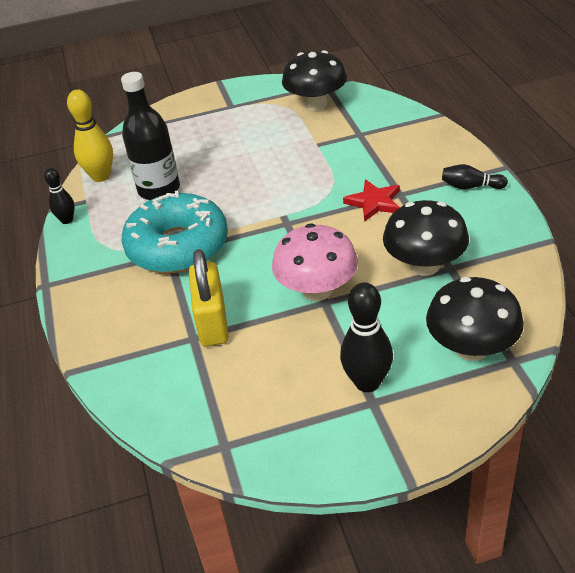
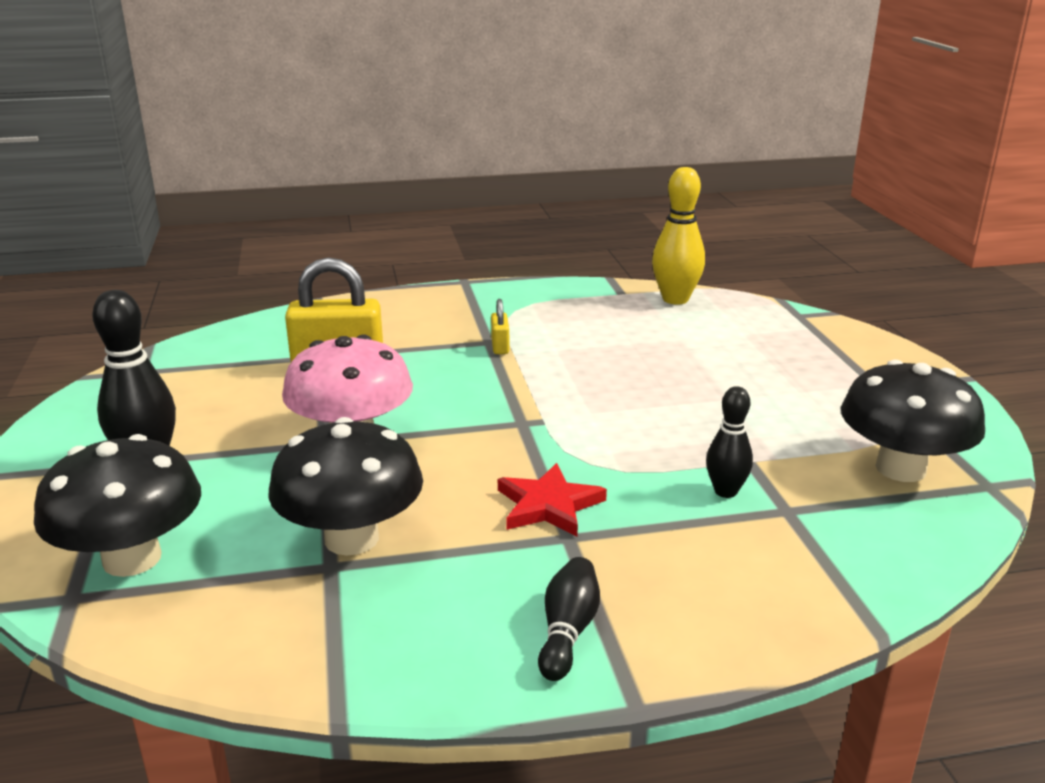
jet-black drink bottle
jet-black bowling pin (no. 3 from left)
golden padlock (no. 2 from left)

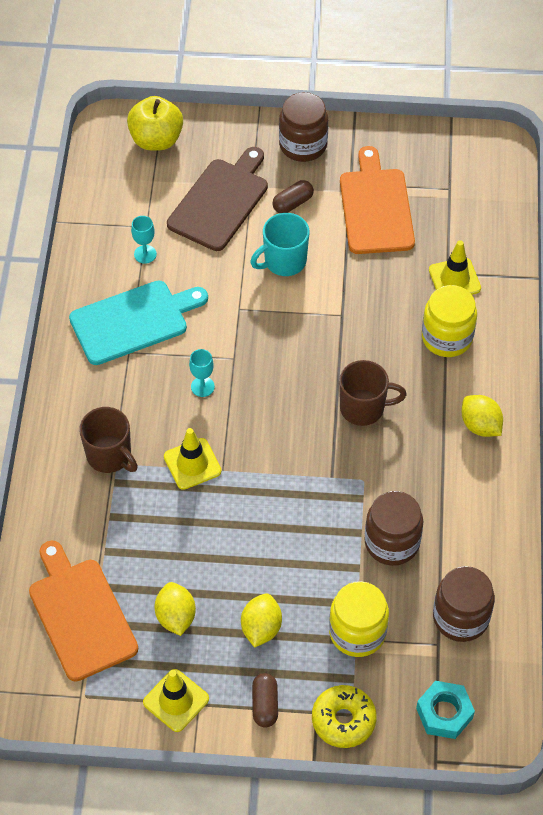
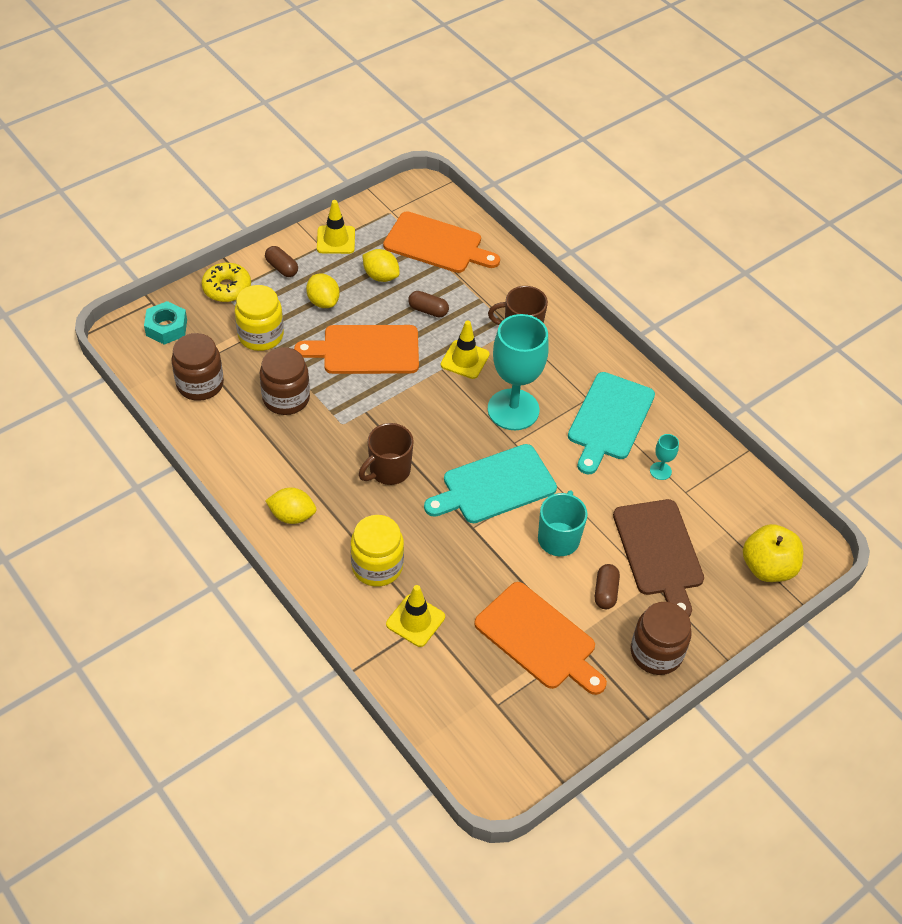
bright orange chopping board (no. 1 from left)
brown pill shape (no. 2 from left)
teal chopping board (no. 1 from left)
teal wine glass (no. 1 from left)

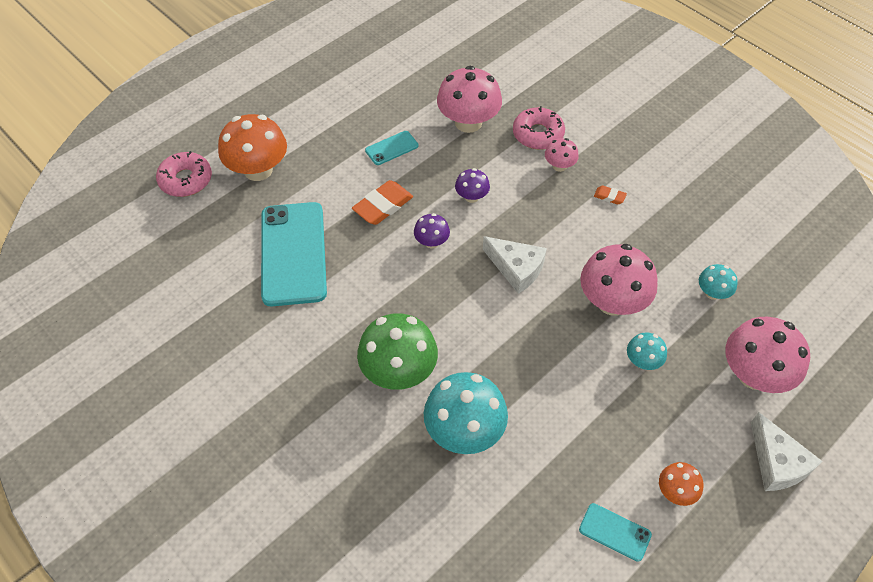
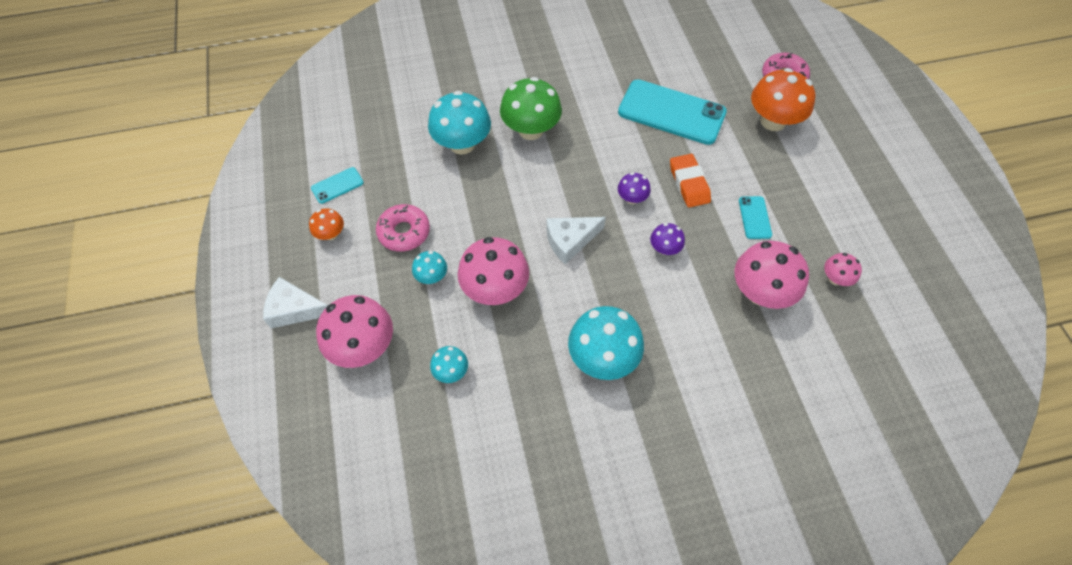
rose-pink glazed donut (no. 1 from left)
rose-pink toadstool (no. 4 from left)
teal toadstool (no. 4 from left)

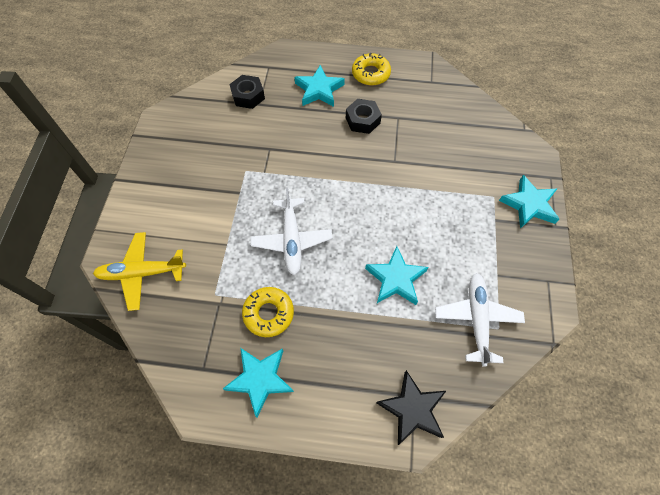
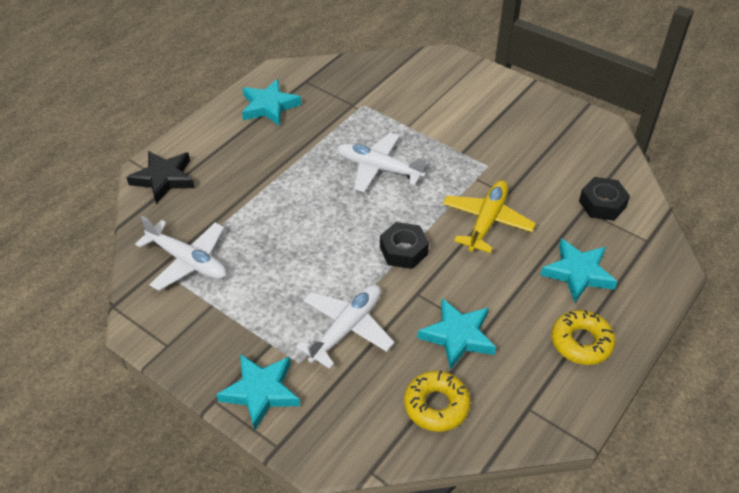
snow-white plane (no. 2 from left)
golden plane
golden glazed donut (no. 1 from left)
jet-black hex nut (no. 1 from left)
teal star (no. 3 from left)

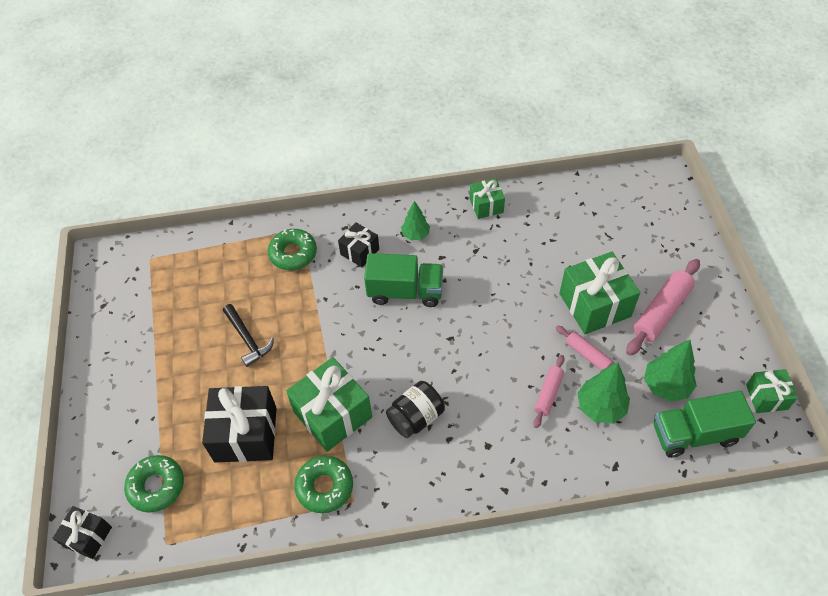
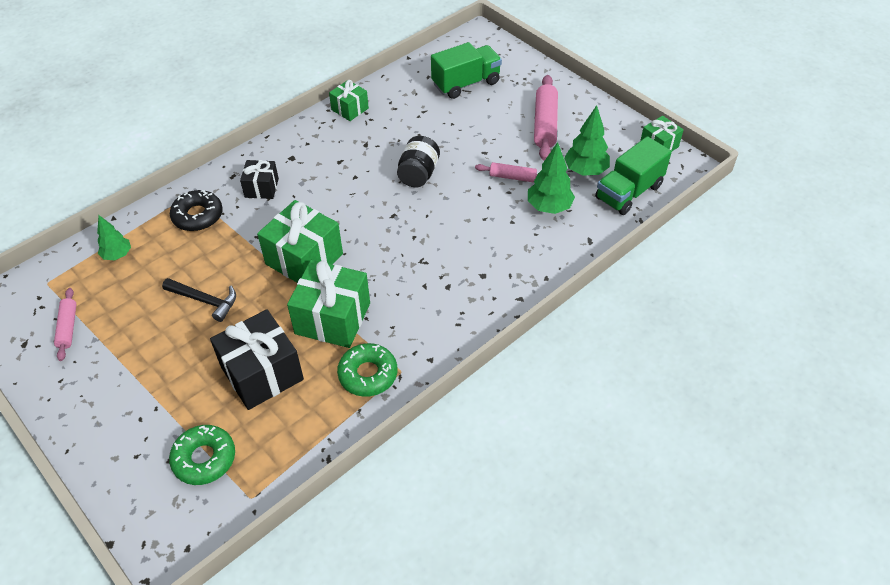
jet-black wrapped gift (no. 1 from left in the first image)
emerald toy truck (no. 1 from left)
jet-black preserve jar
emerald tree (no. 1 from left)
rose-pink rolling pin (no. 1 from left)
emerald wrapped gift (no. 1 from left)
jet-black glazed donut

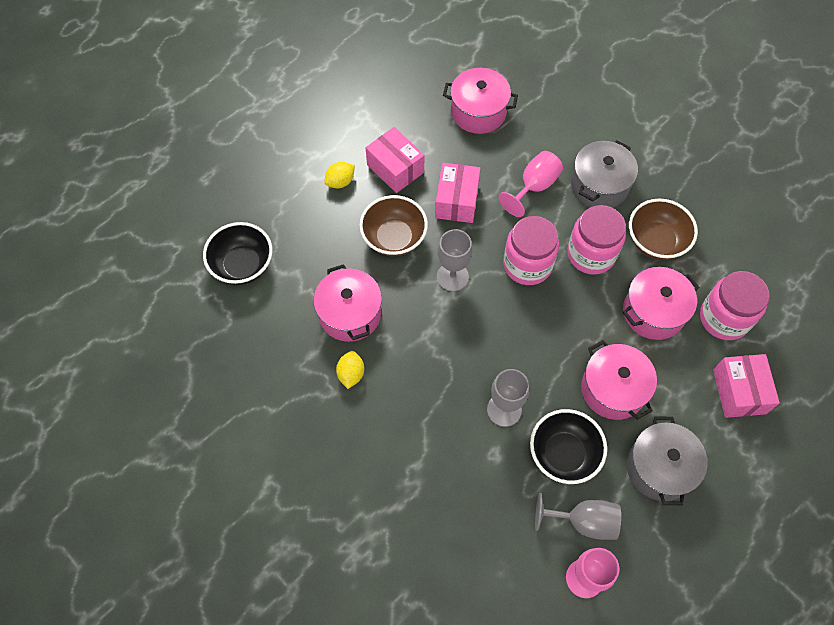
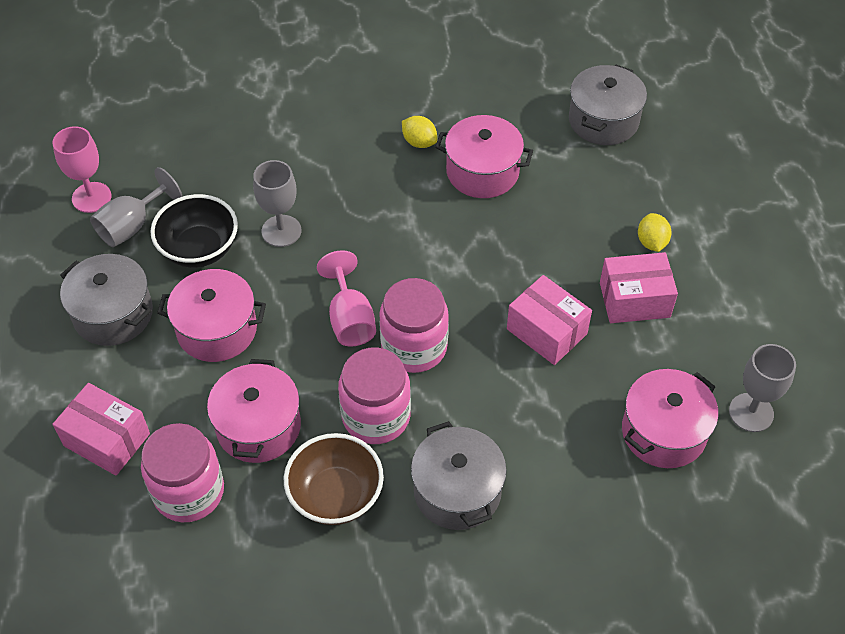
brown serving bowl (no. 1 from left in the first image)
ash-grey wine glass (no. 3 from left)
rose-pink wine glass (no. 2 from left)
ash-grey pot (no. 3 from left)

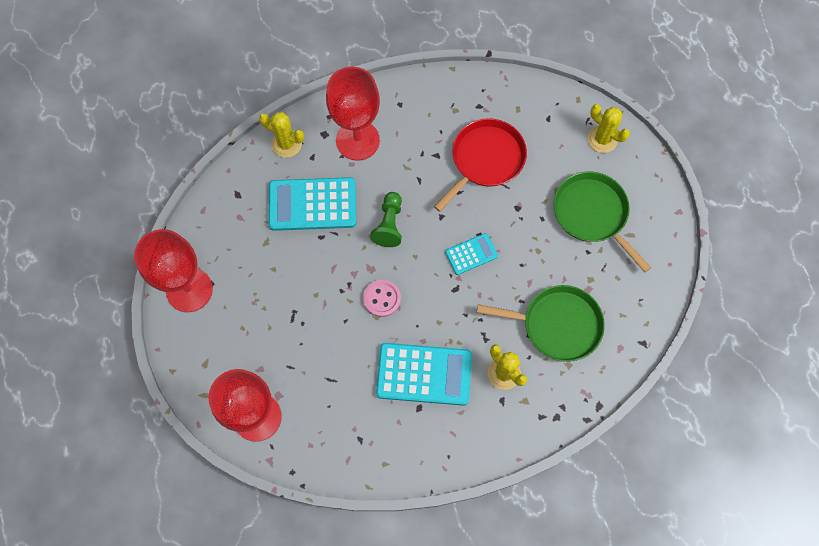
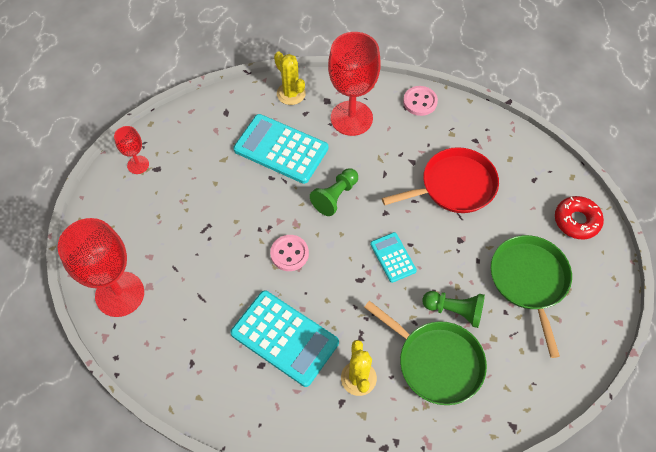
rose-pink shirt button (no. 2 from left)
emerald game pawn (no. 2 from left)
scarlet glazed donut
teal calculator (no. 3 from left)
scarlet wine glass (no. 2 from left)

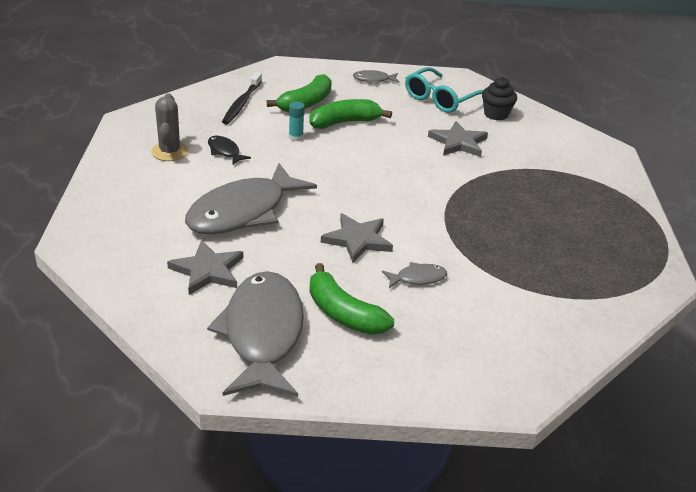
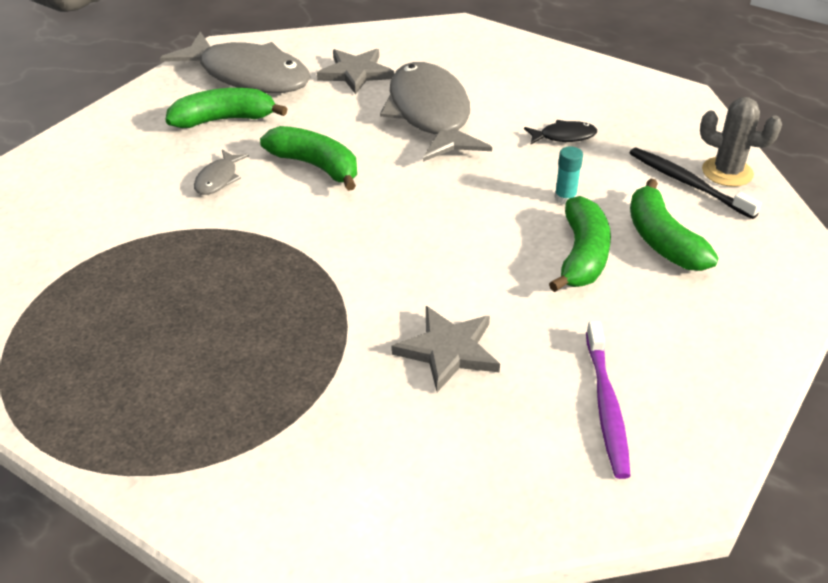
ash-grey fish (no. 3 from left in the first image)
jet-black fairy cake
ash-grey cactus
emerald toy banana (no. 2 from left)
purple dental brush

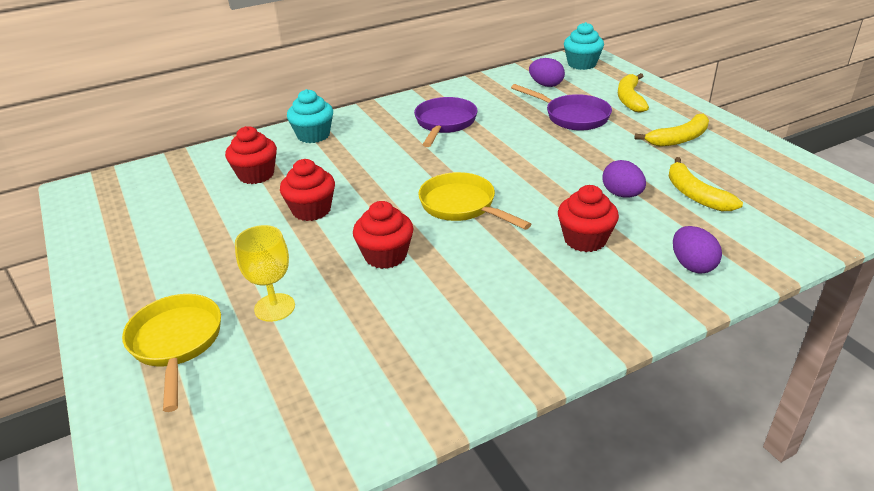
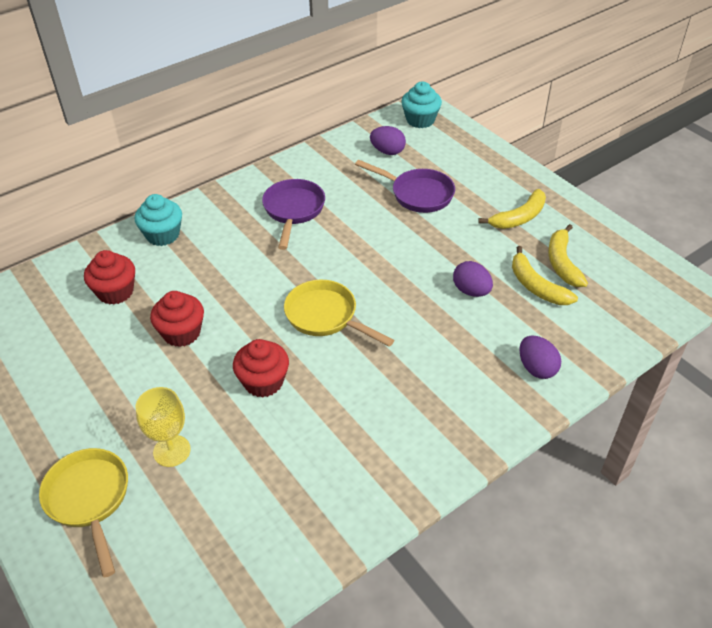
scarlet fairy cake (no. 4 from left in the first image)
golden toy banana (no. 3 from left)

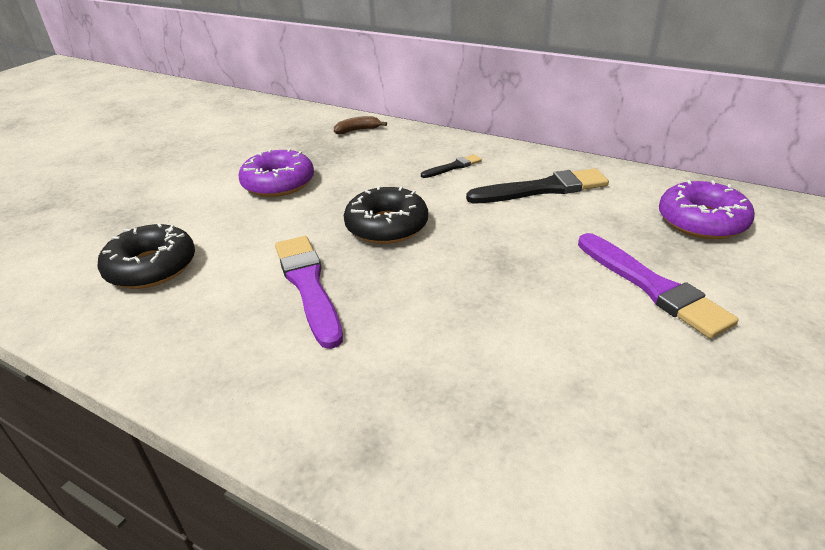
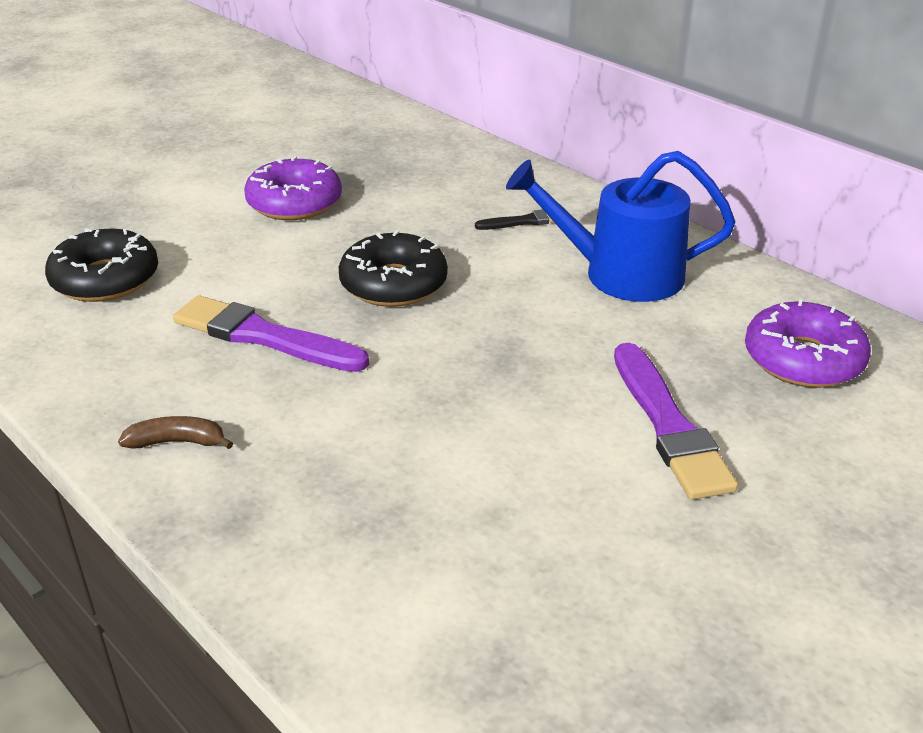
brown toy banana
royal blue watering can
purple paint brush (no. 1 from left)

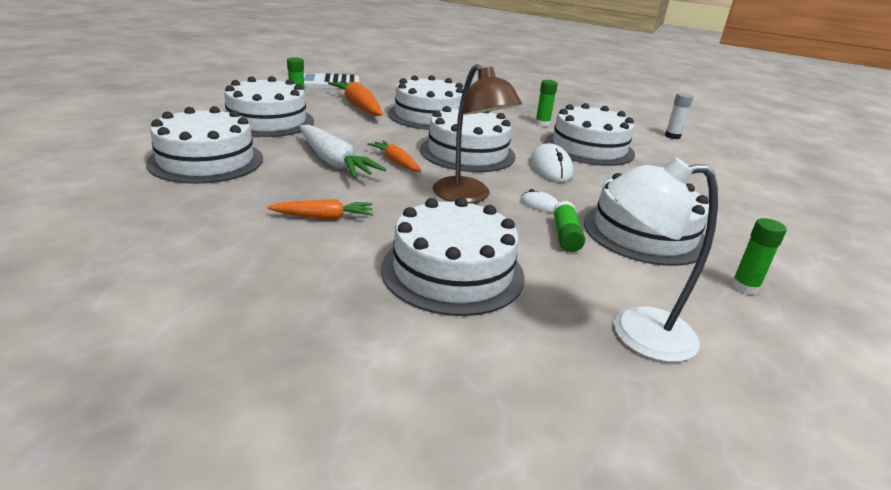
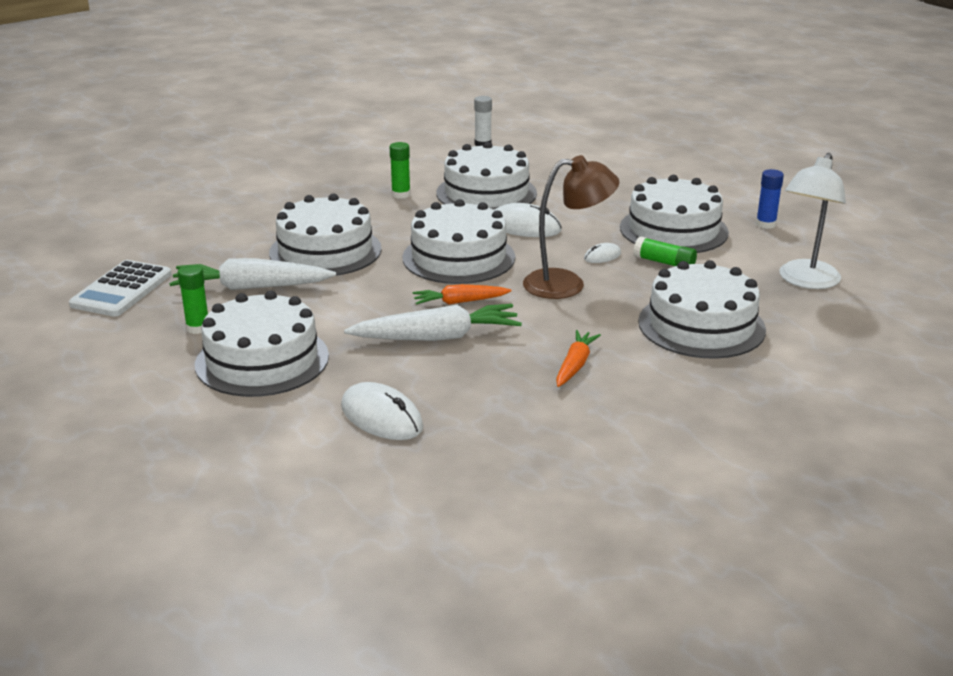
snow-white computer mouse (no. 1 from left)
snow-white root vegetable (no. 1 from left)
royal blue glue stick

